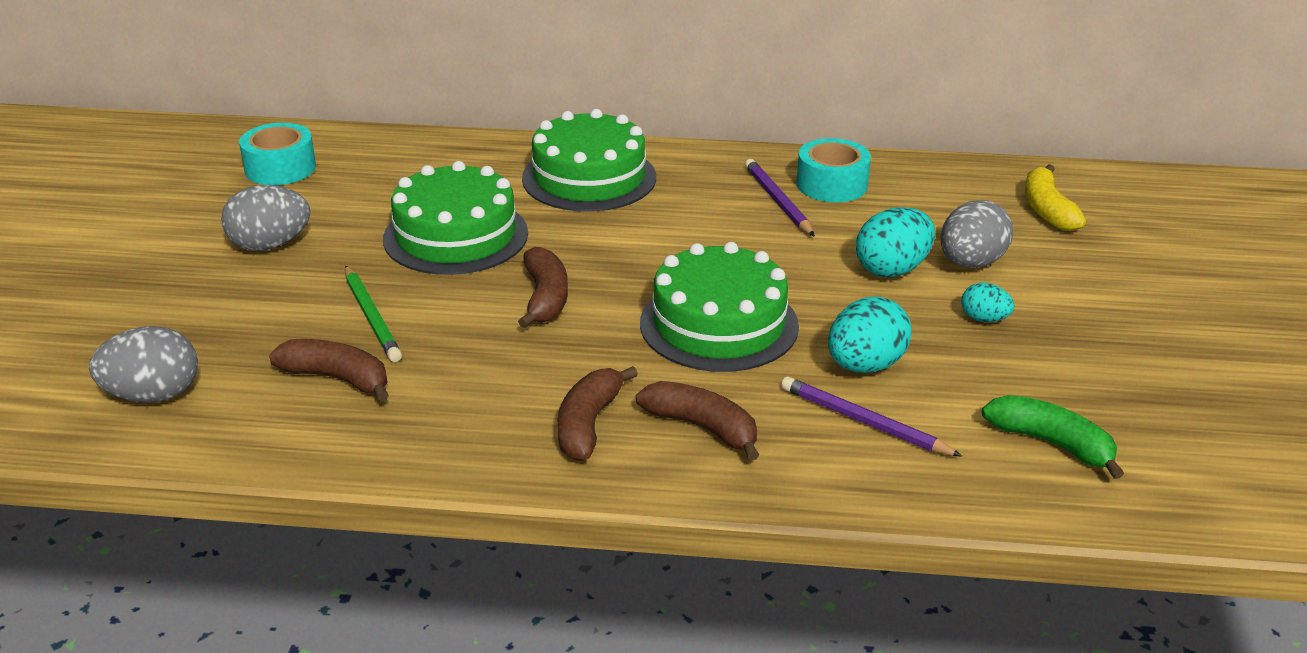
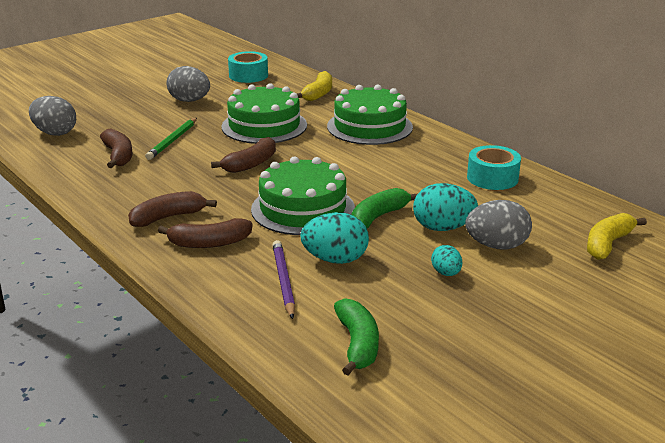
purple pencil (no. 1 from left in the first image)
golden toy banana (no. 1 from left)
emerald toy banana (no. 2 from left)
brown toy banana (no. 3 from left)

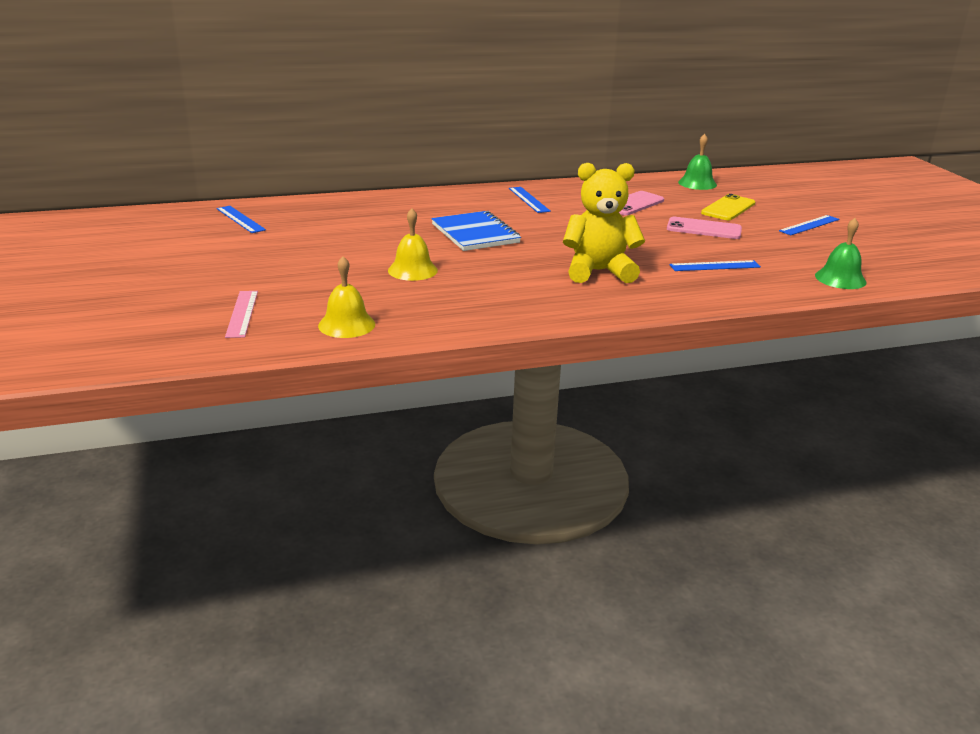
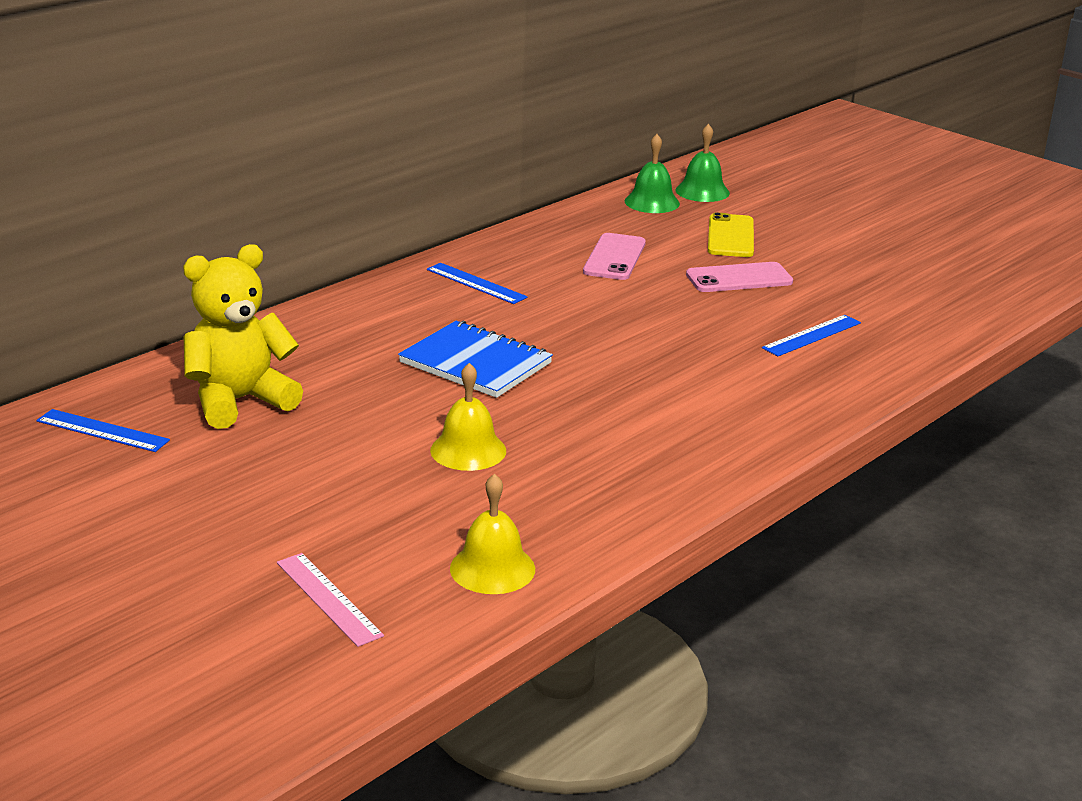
royal blue straightedge (no. 4 from left in the first image)
golden teddy bear
emerald bell (no. 2 from left)

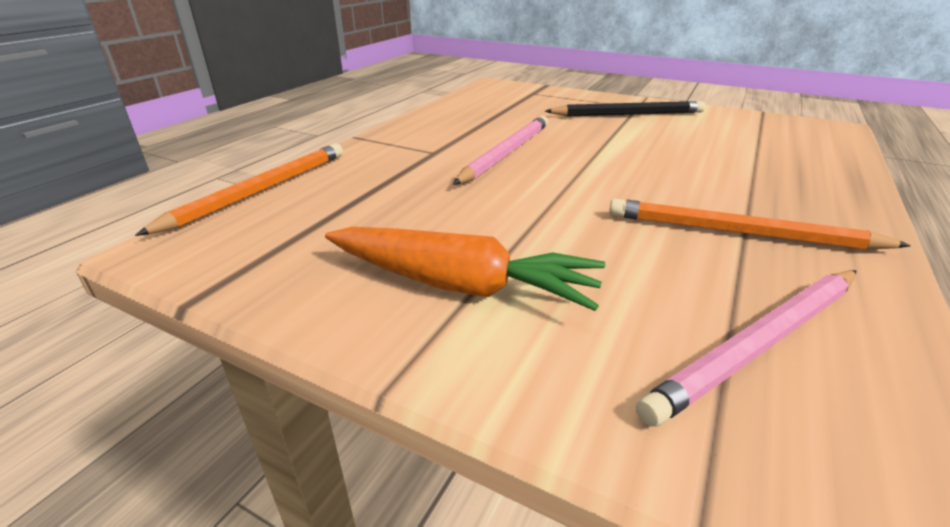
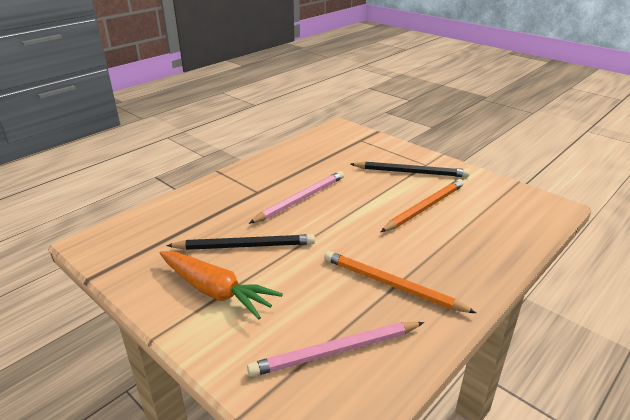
jet-black pencil (no. 1 from left)
bright orange pencil (no. 2 from left)

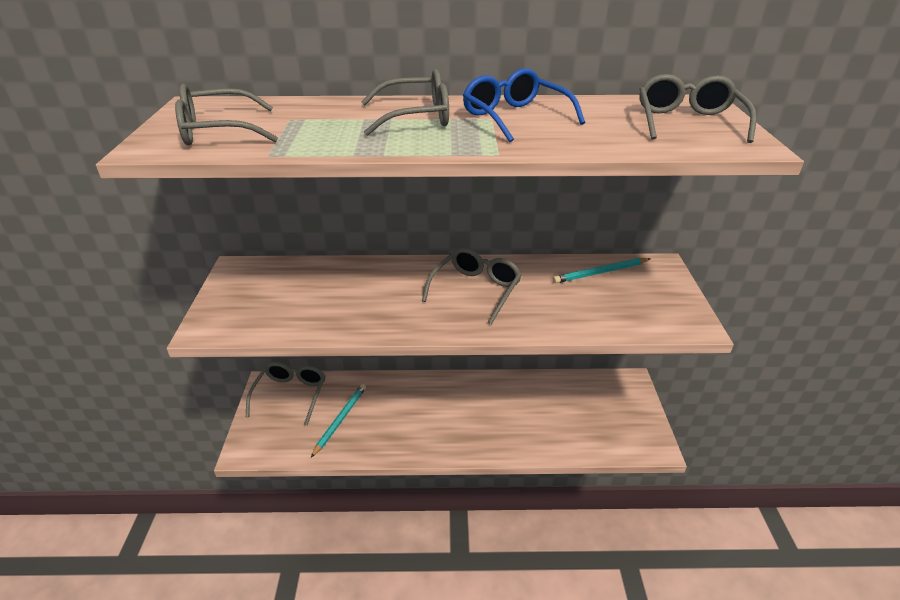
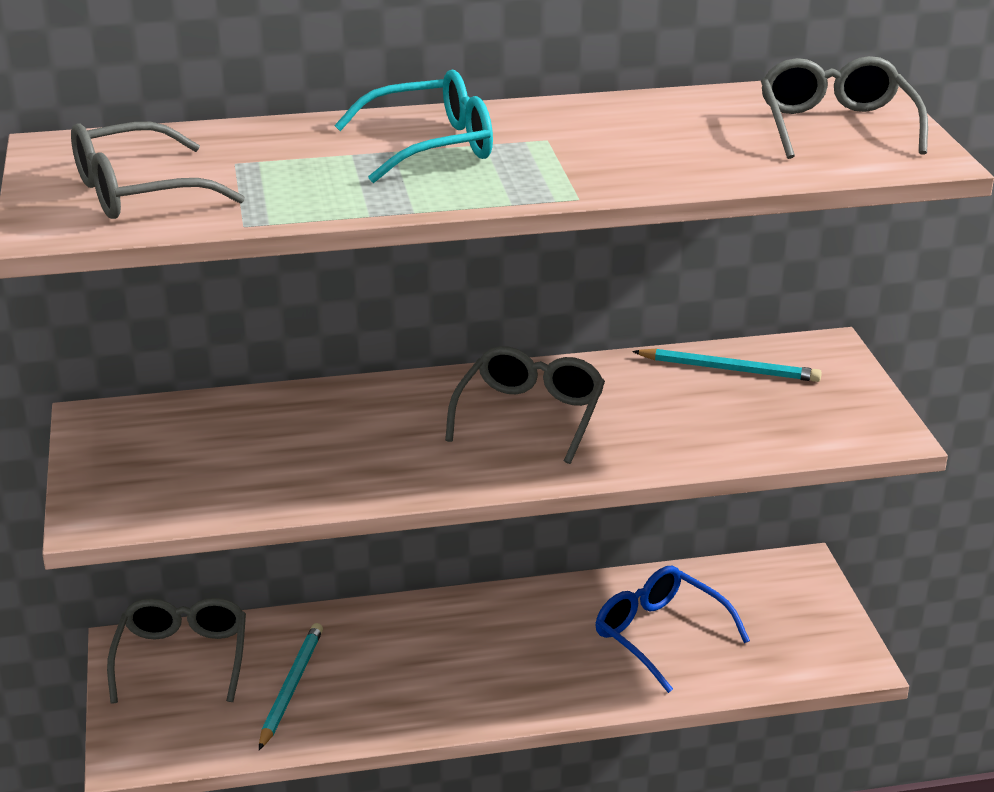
royal blue spectacles
teal spectacles
teal pencil (no. 2 from left)

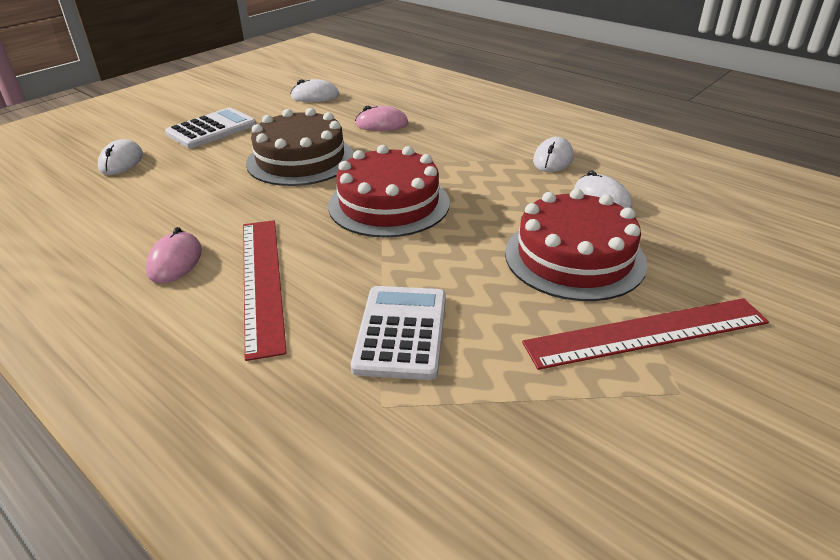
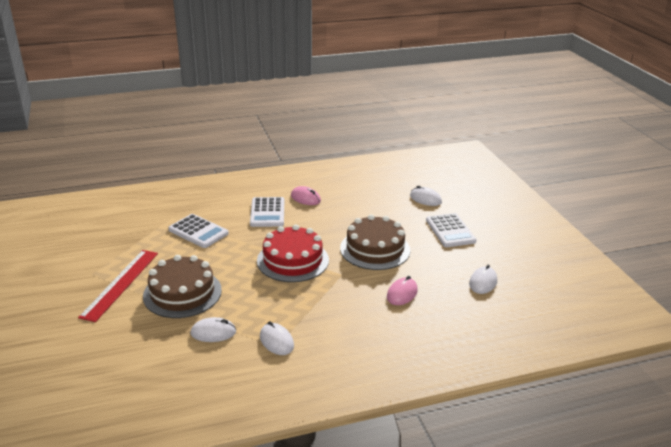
snow-white calculator (no. 2 from left)
brown cake (no. 1 from left)

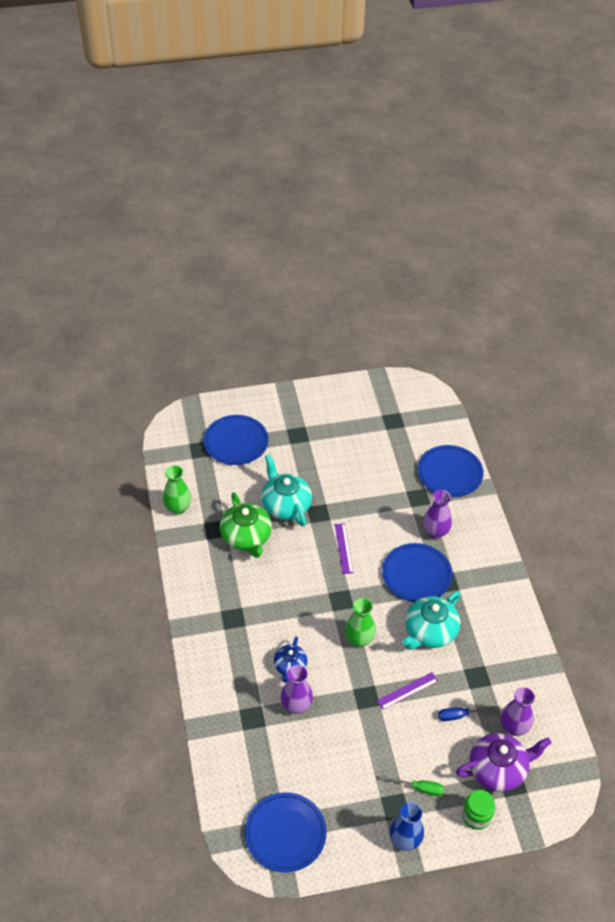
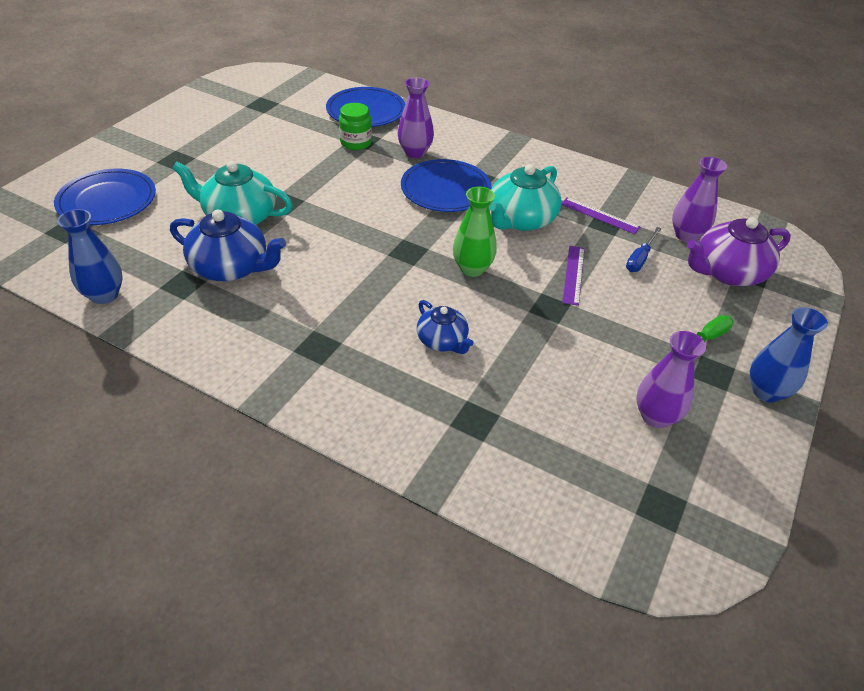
royal blue plate (no. 2 from left in the first image)
purple tall vase (no. 2 from left)
purple straightedge (no. 2 from left)
emerald preserve jar
royal blue tall vase (no. 1 from left)
royal blue tea pot (no. 1 from left)
teal tea pot (no. 2 from left)
purple tea pot

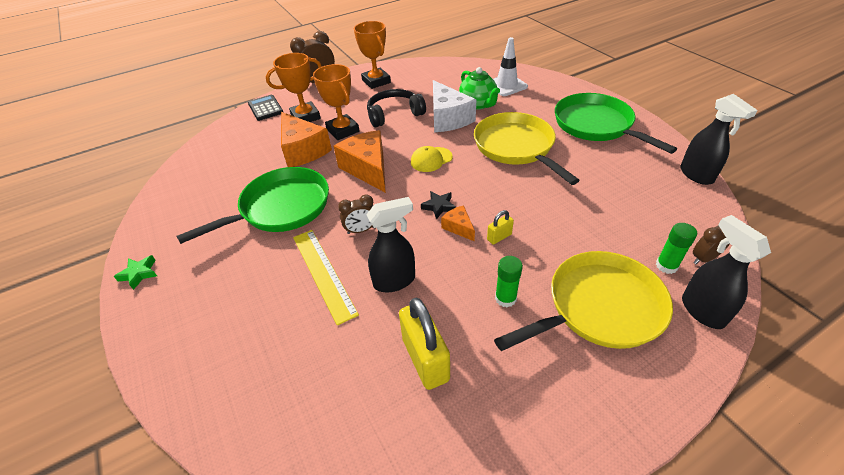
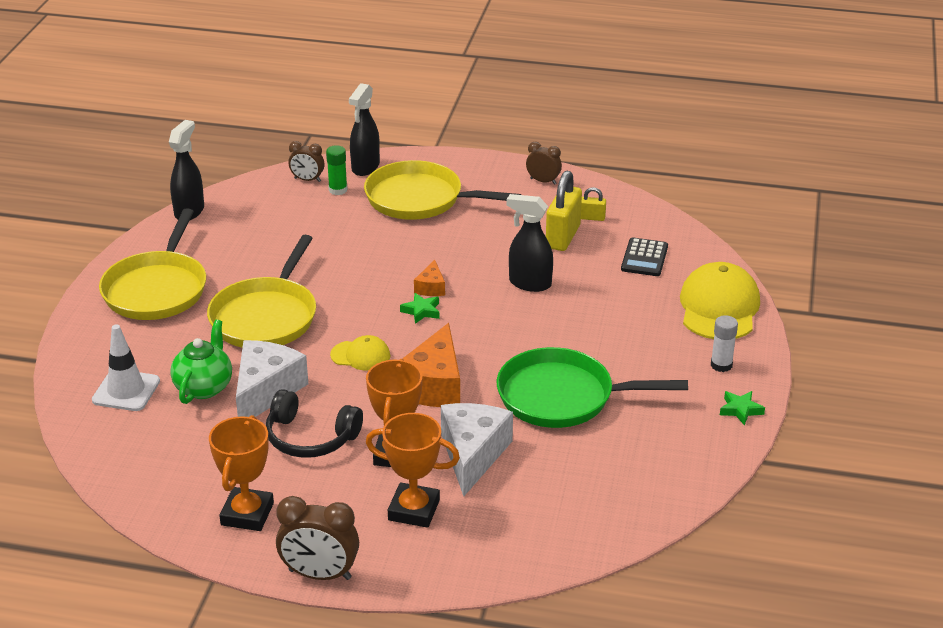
golden straightedge
emerald glue stick (no. 1 from left in the first image)
golden baseball cap (no. 2 from left)
snow-white glue stick
jet-black calculator
brown alarm clock (no. 3 from left)
golden padlock (no. 2 from left)
snow-white cheese wedge (no. 2 from left)
emerald star (no. 1 from left)
golden frying pan (no. 1 from left)

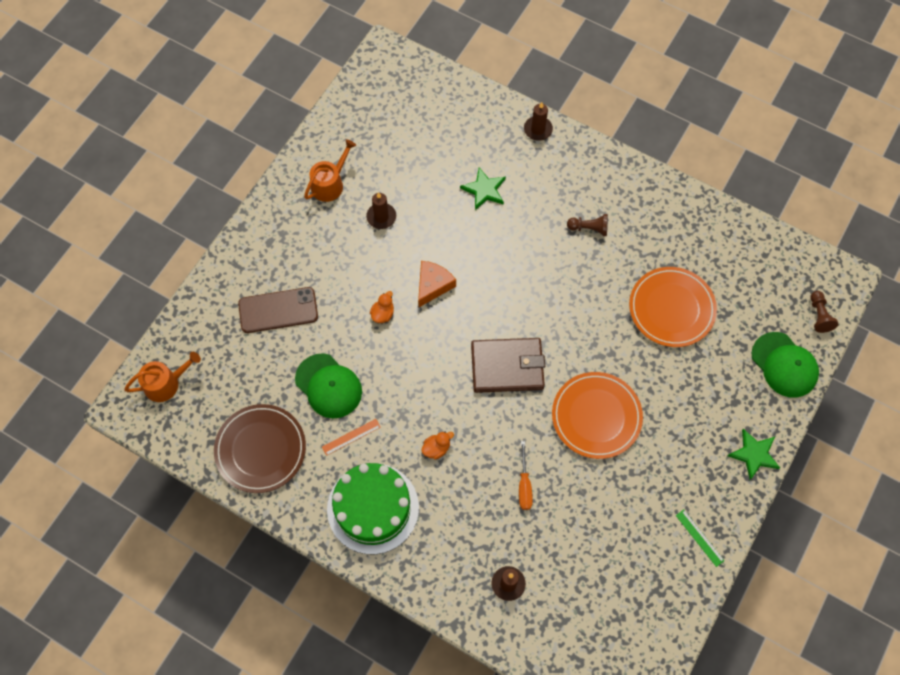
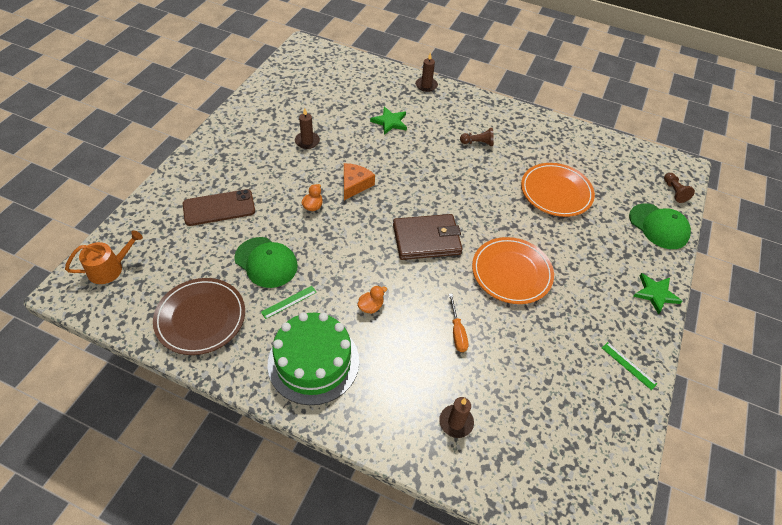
bright orange watering can (no. 2 from left in the first image)
emerald straightedge (no. 1 from left)

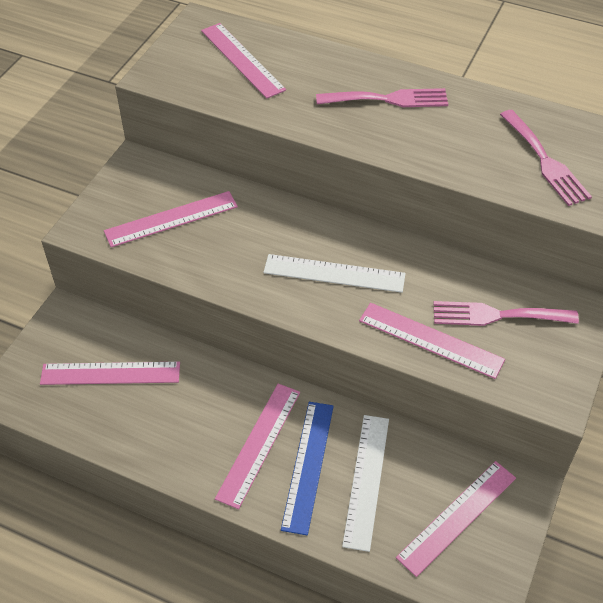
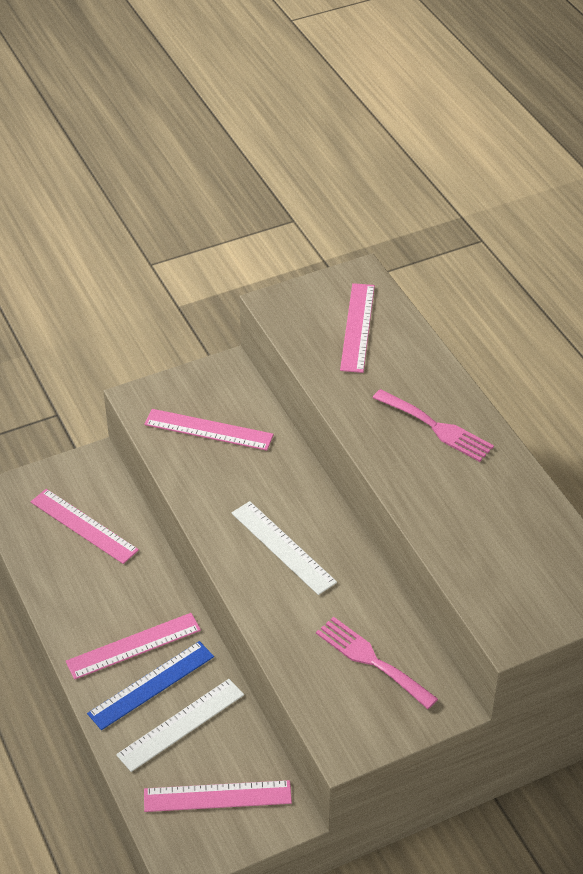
rose-pink straightedge (no. 5 from left in the first image)
rose-pink fork (no. 3 from left in the first image)

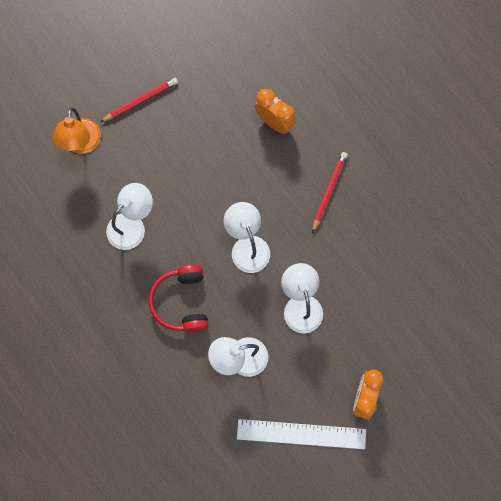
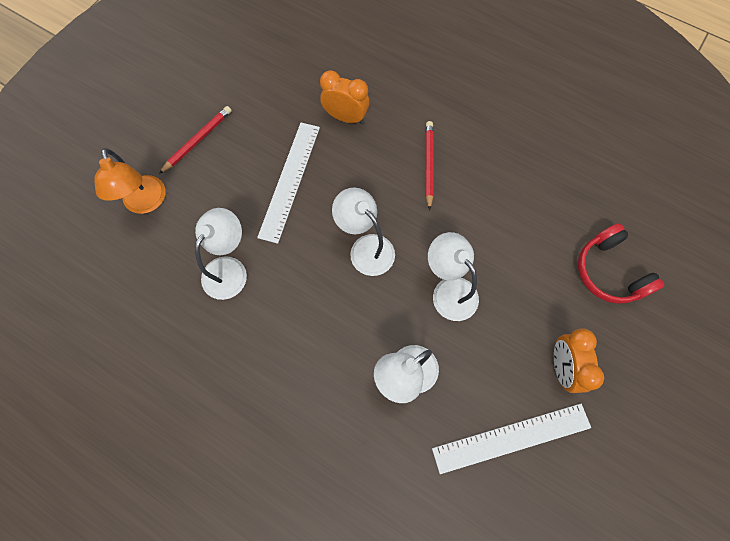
snow-white straightedge (no. 1 from left)
scarlet headphones

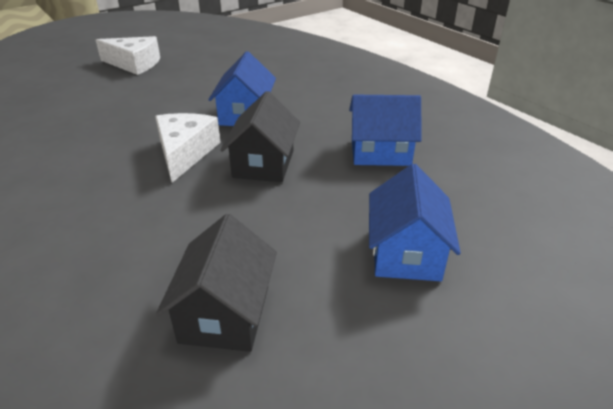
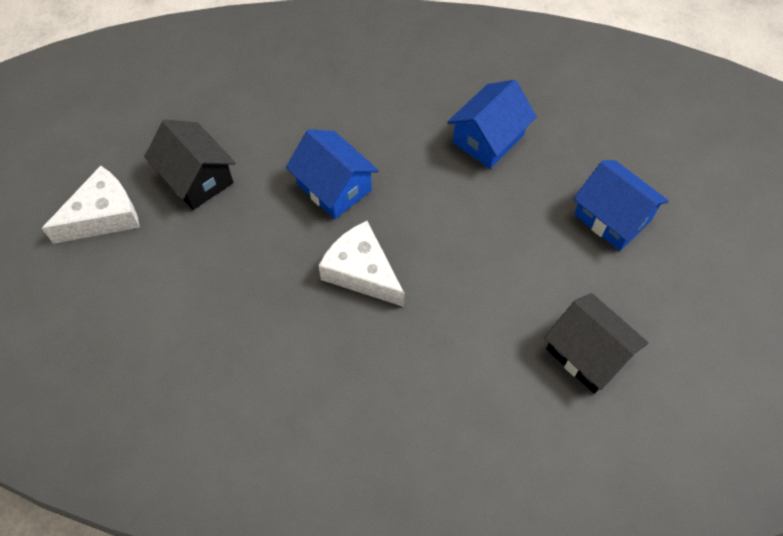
jet-black toy house (no. 1 from left)

